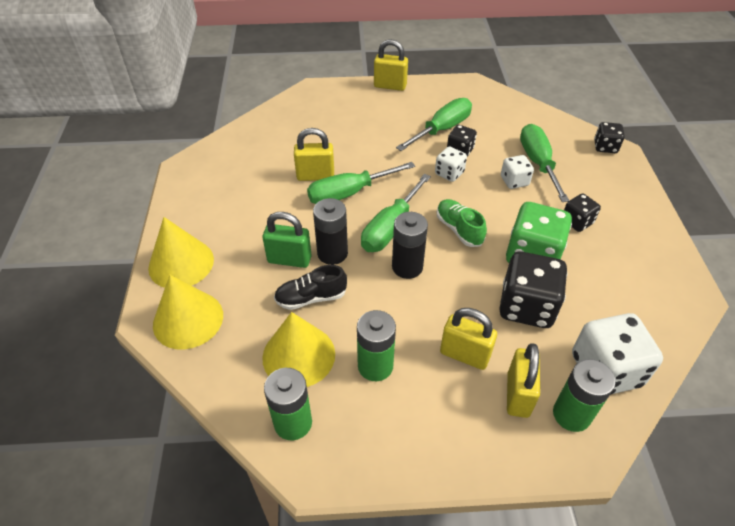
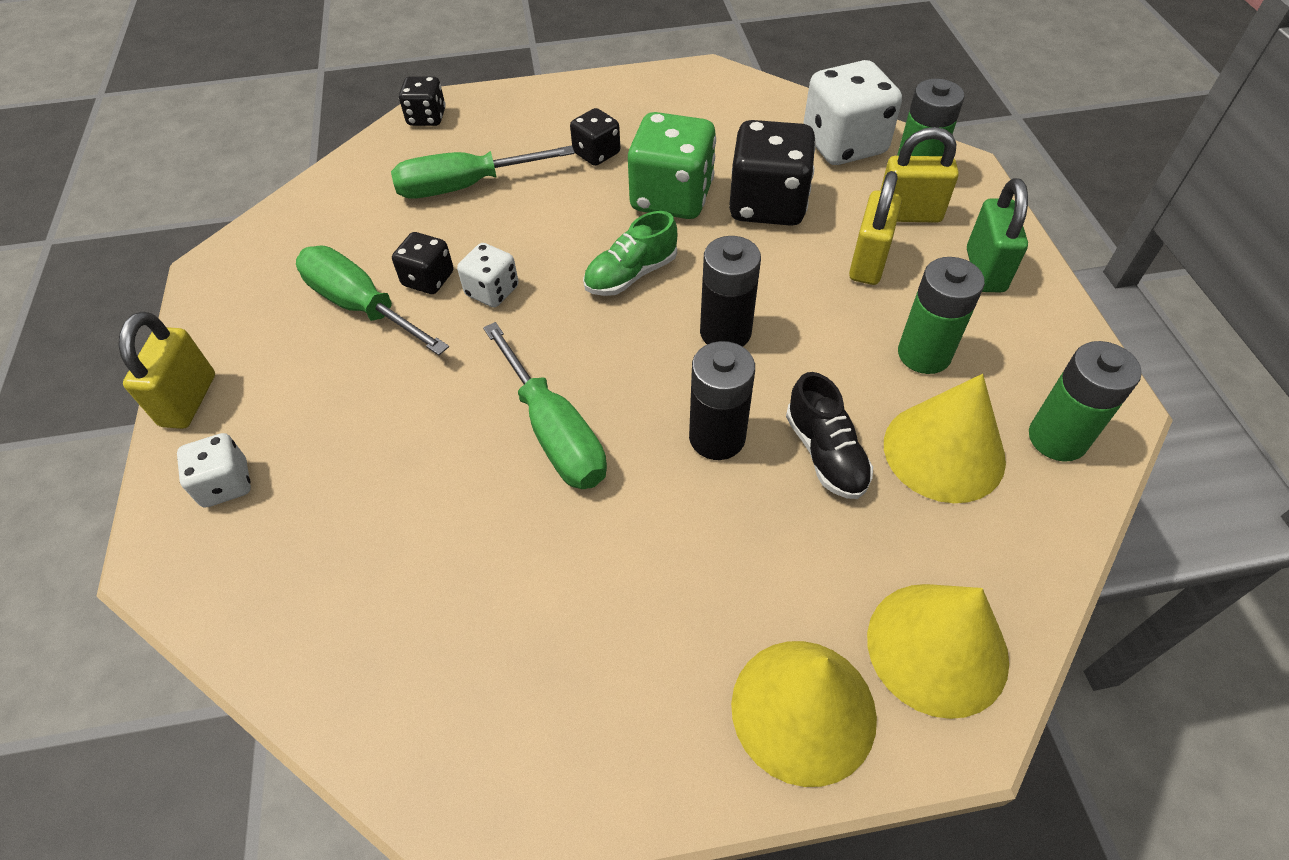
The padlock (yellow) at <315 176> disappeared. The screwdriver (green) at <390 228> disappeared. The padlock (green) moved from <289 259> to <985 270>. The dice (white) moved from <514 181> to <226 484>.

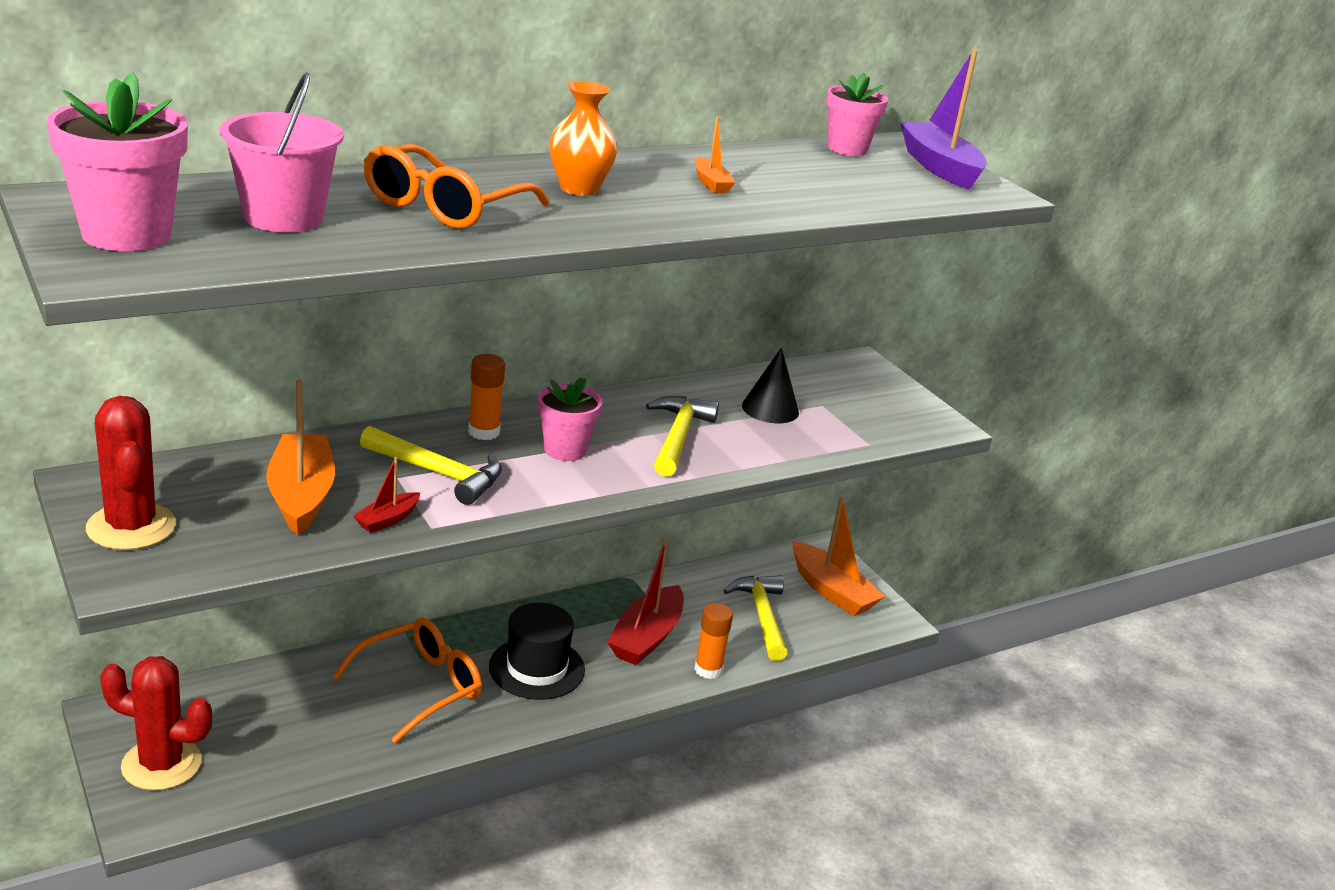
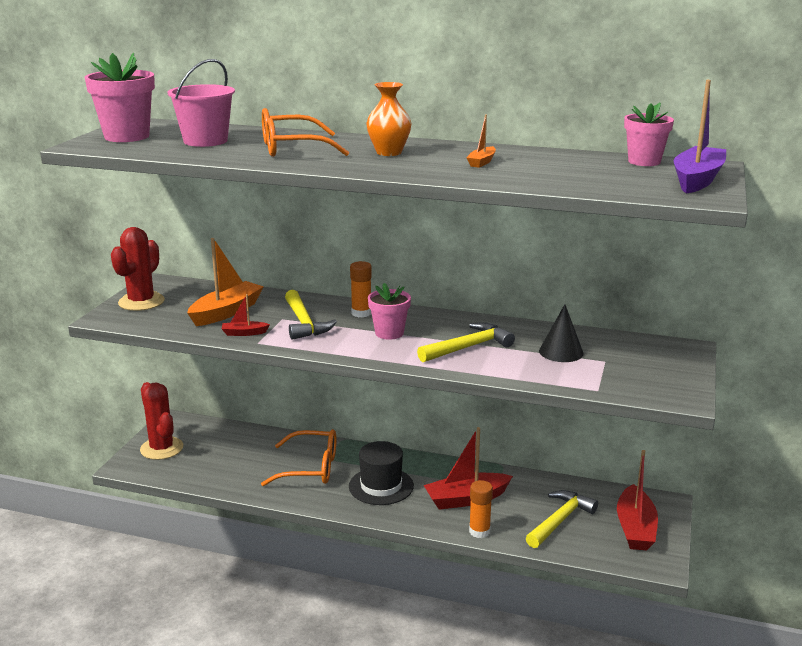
The boat (orange) at <831 591> became the boat (red) at <635 528>.

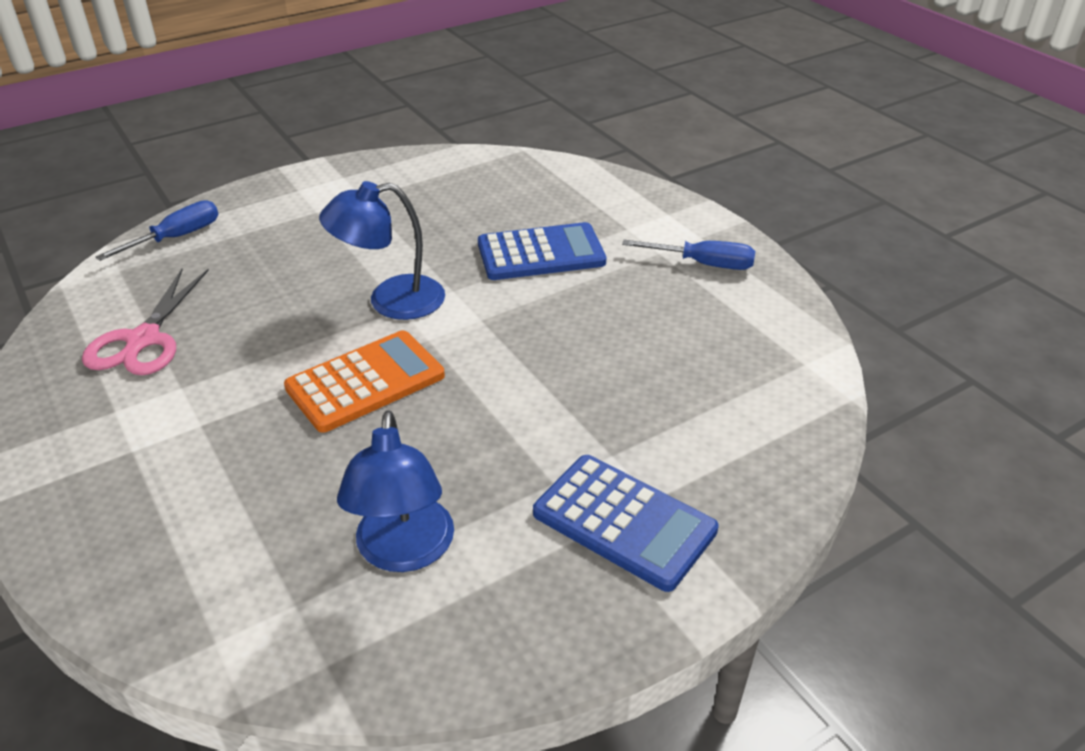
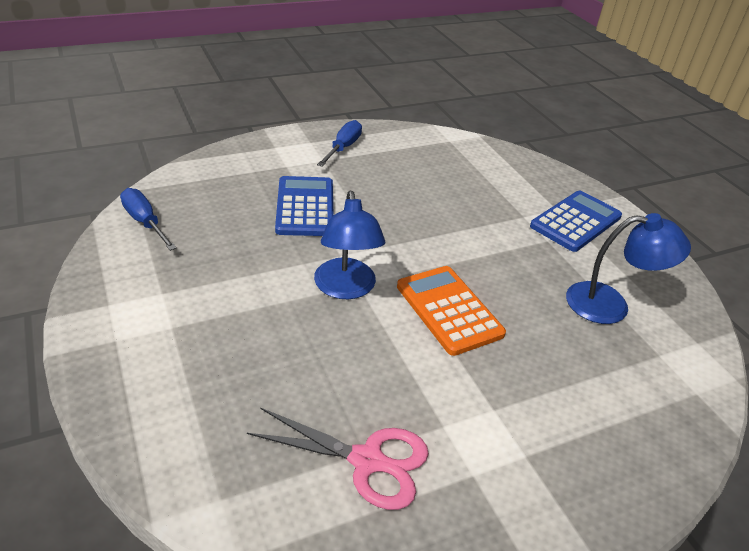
The screwdriver (blue) moved from <176 237> to <145 222>.

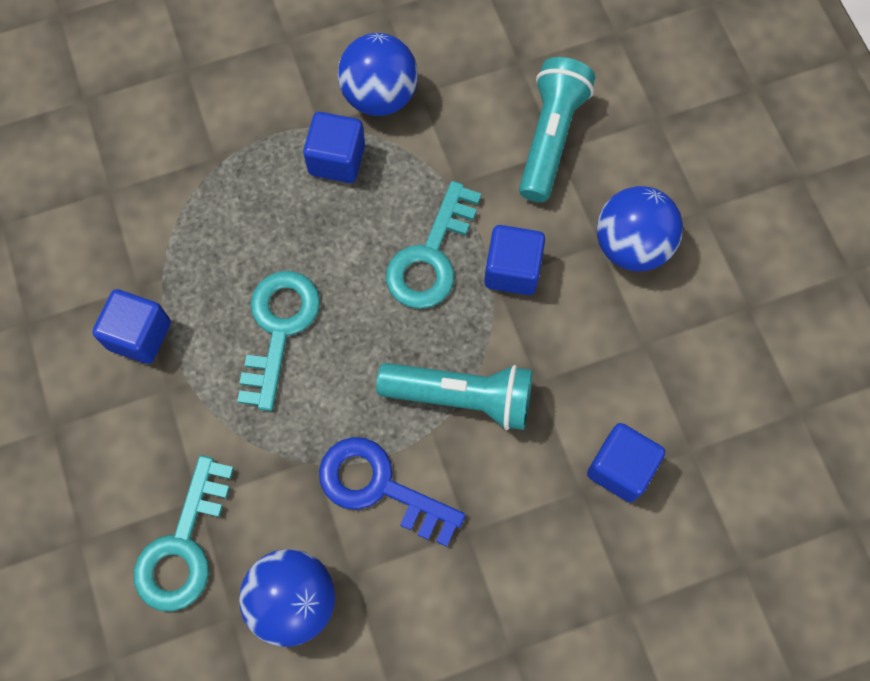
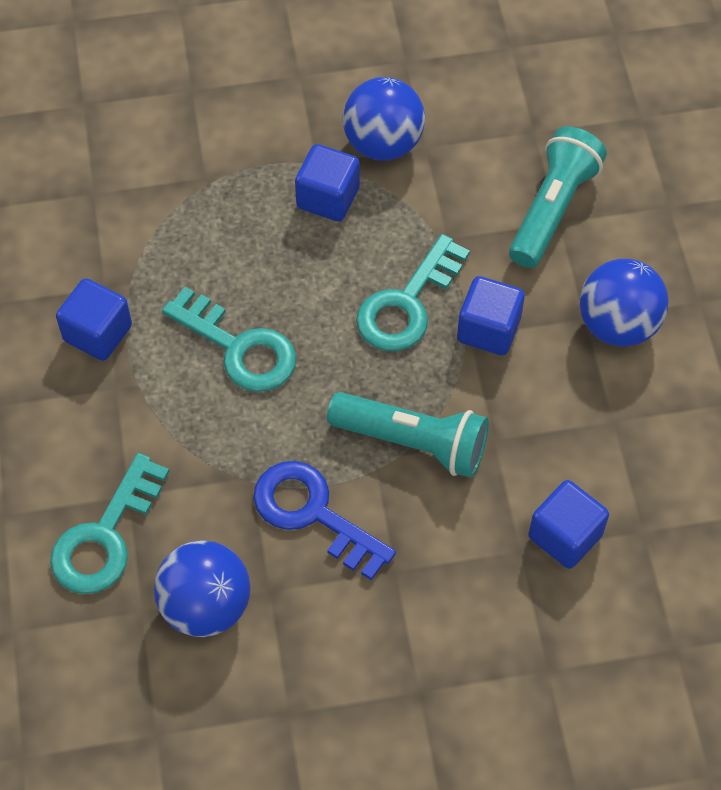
The key (turquoise) at <279 328> turned 105 degrees clockwise.

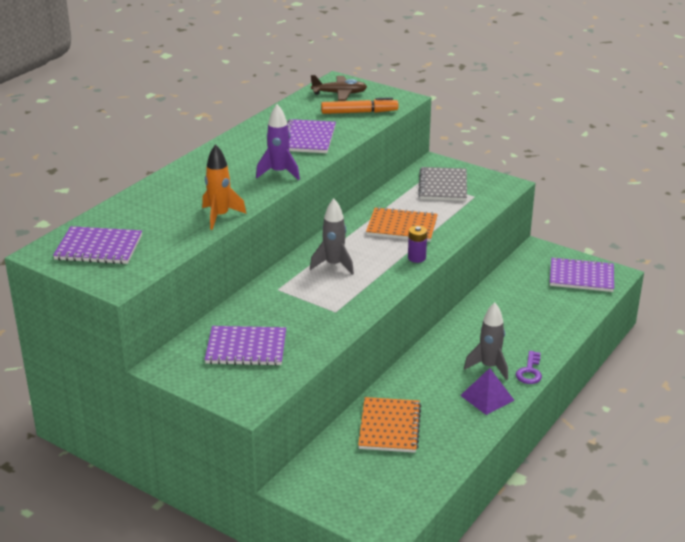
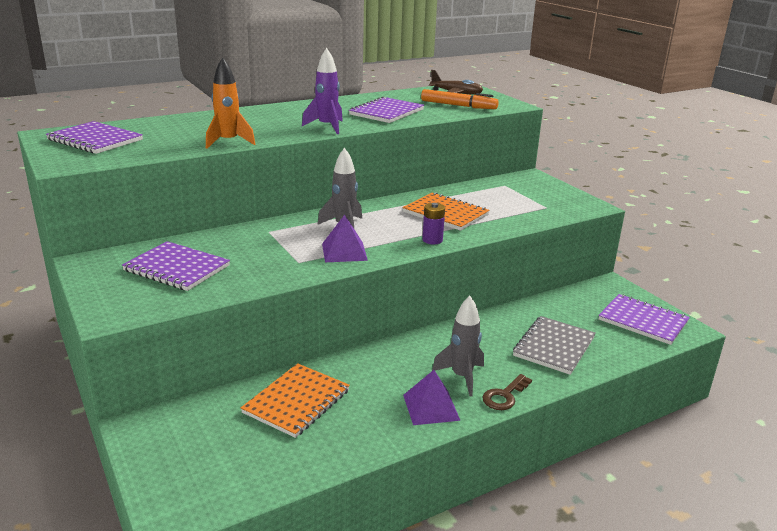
The pyramid (purple) at <344 252> appeared. The notebook (grey) moved from <443 186> to <554 347>. The key (purple) at <529 371> became the key (brown) at <504 396>.

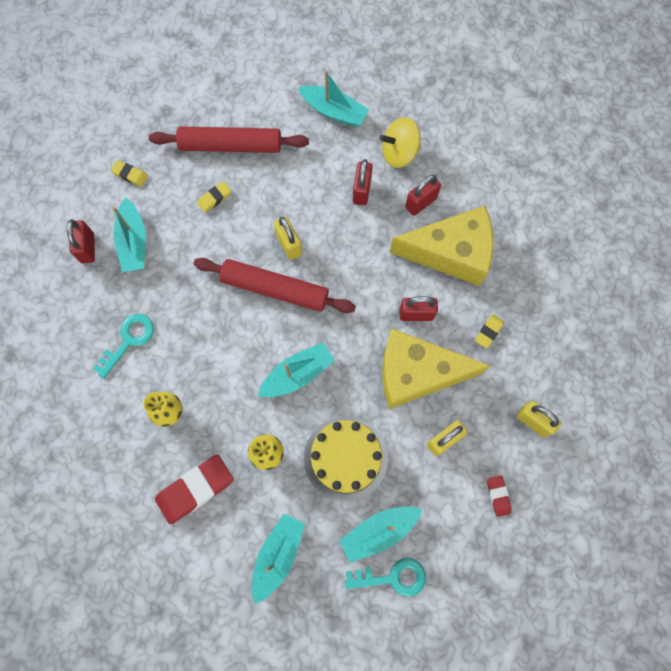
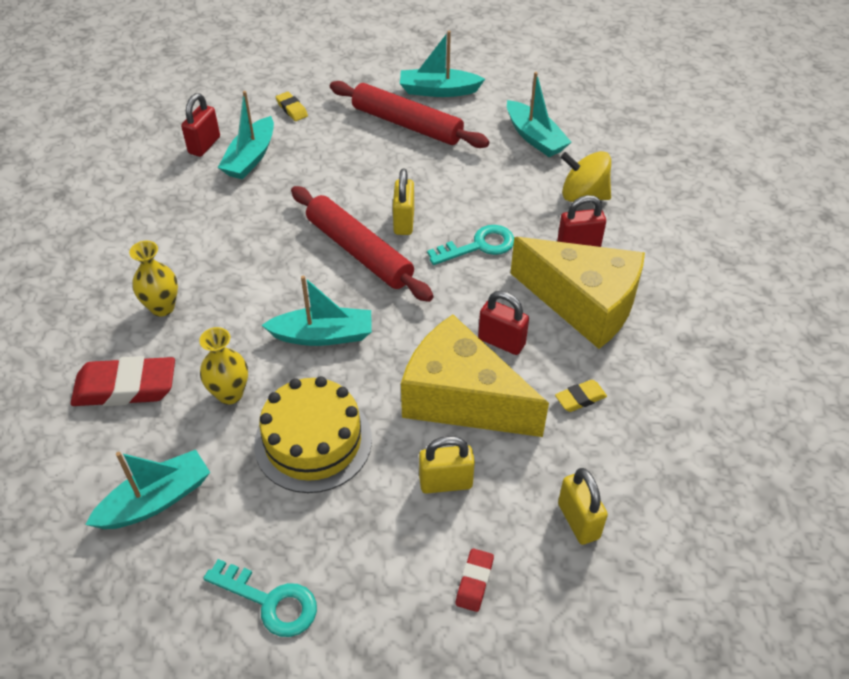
The eraser (yellow) at <214 198> disappeared. The padlock (red) at <361 191> disappeared. The key (turquoise) moved from <128 340> to <479 246>. The boat (turquoise) moved from <379 531> to <438 90>.

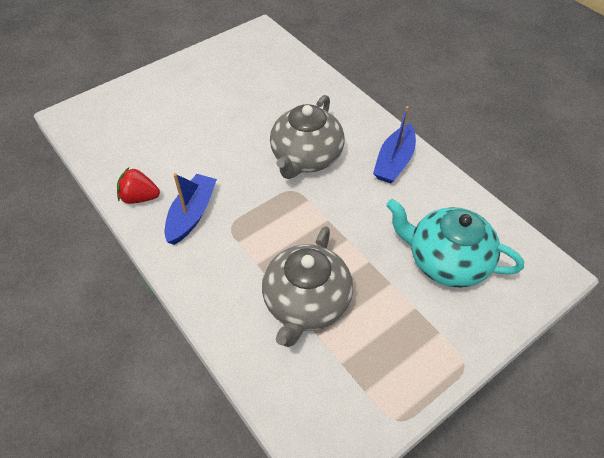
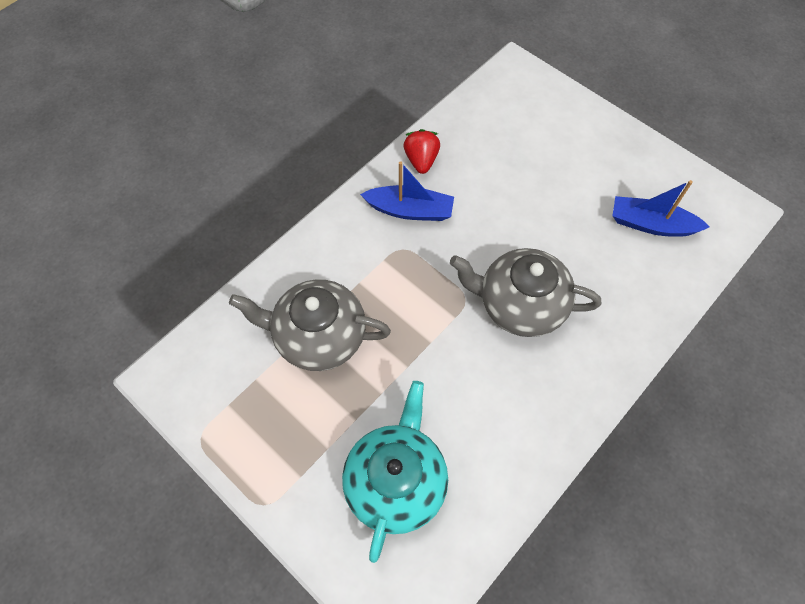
The boat (blue) moved from <394 162> to <651 224>.

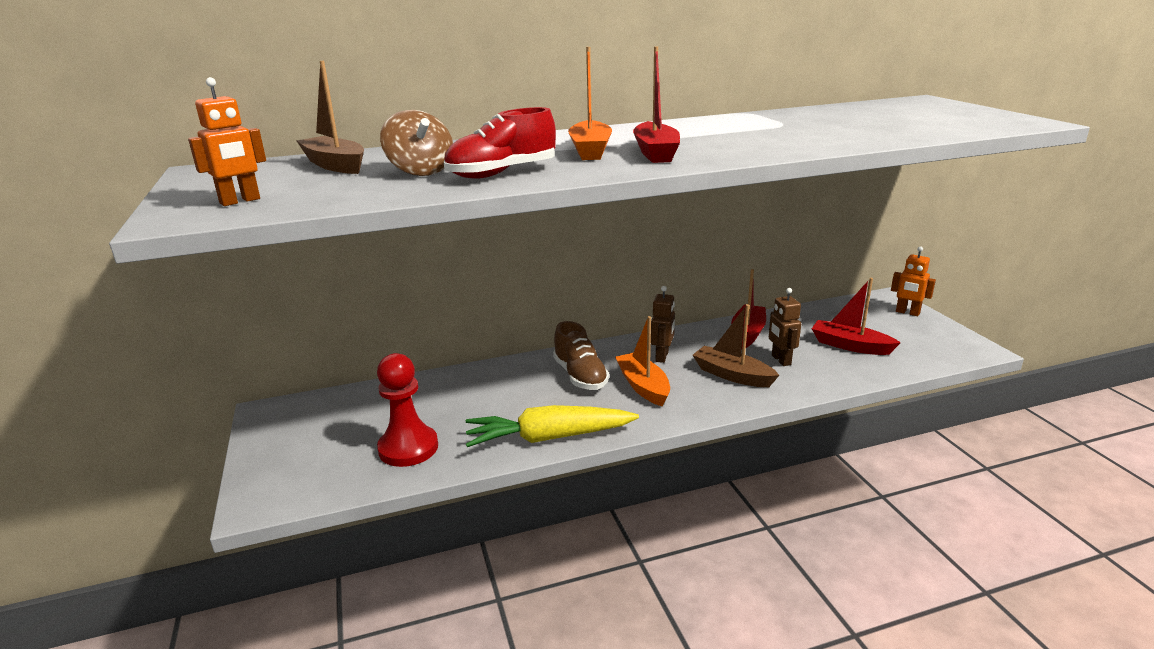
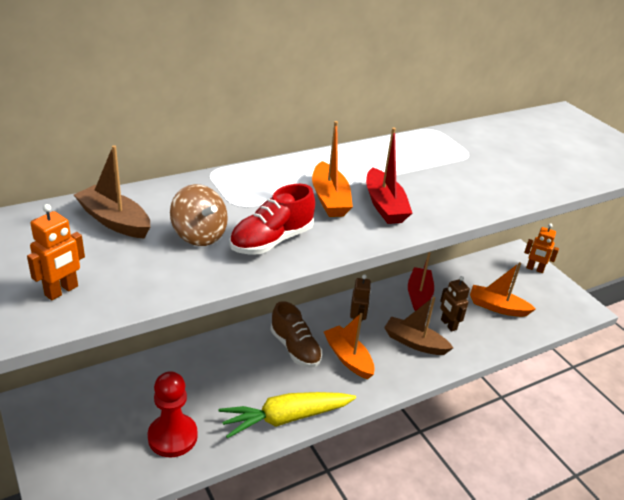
The boat (red) at <850 346> became the boat (orange) at <497 307>.

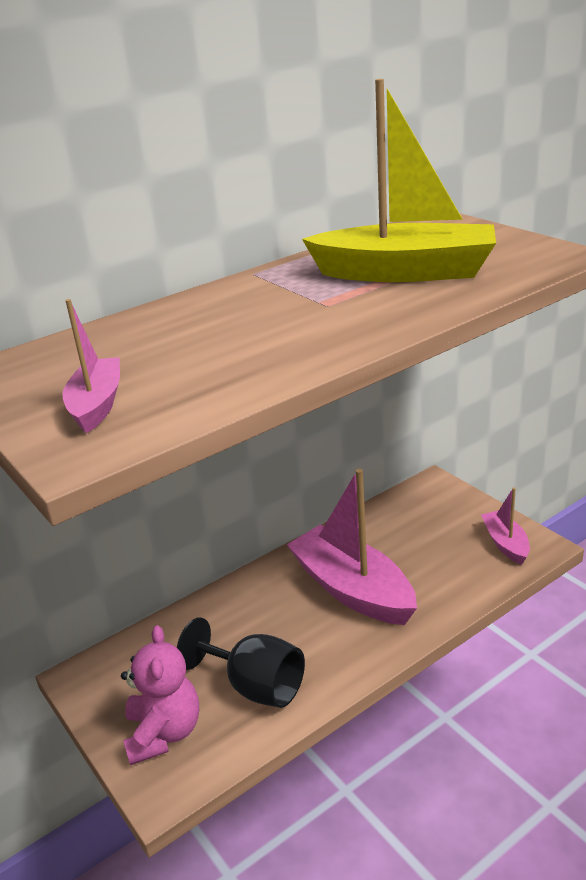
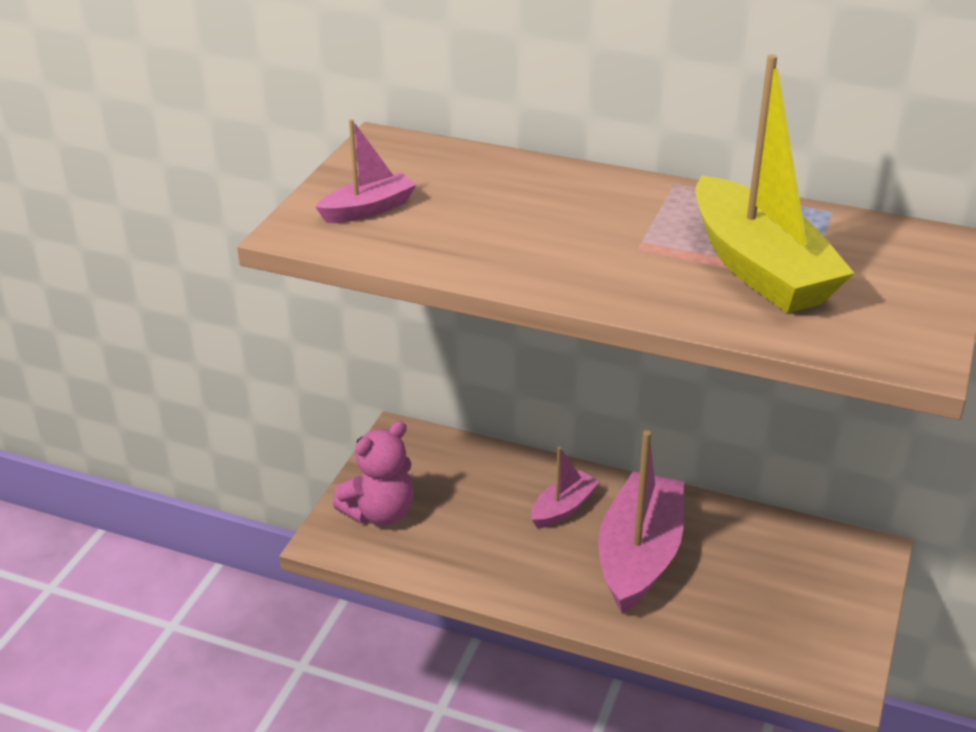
The goblet (black) at <255 686> disappeared. The boat (pink) moved from <505 543> to <563 508>.

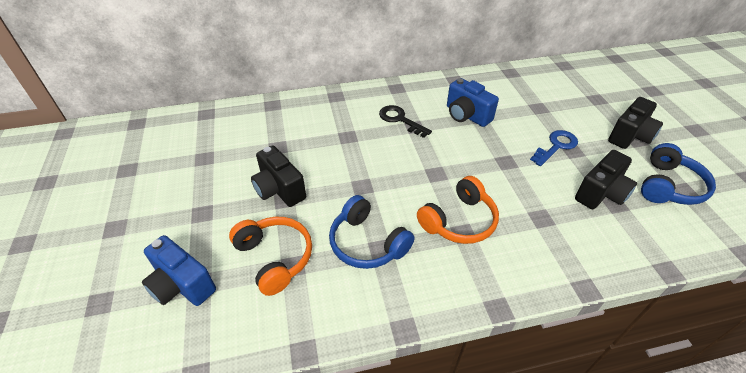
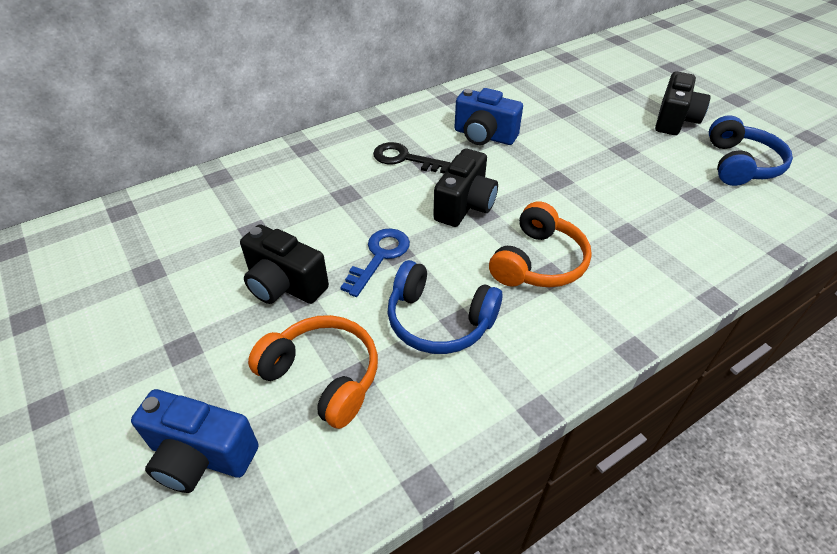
The key (blue) moved from <556 146> to <379 257>. The camera (black) moved from <601 193> to <464 206>.

